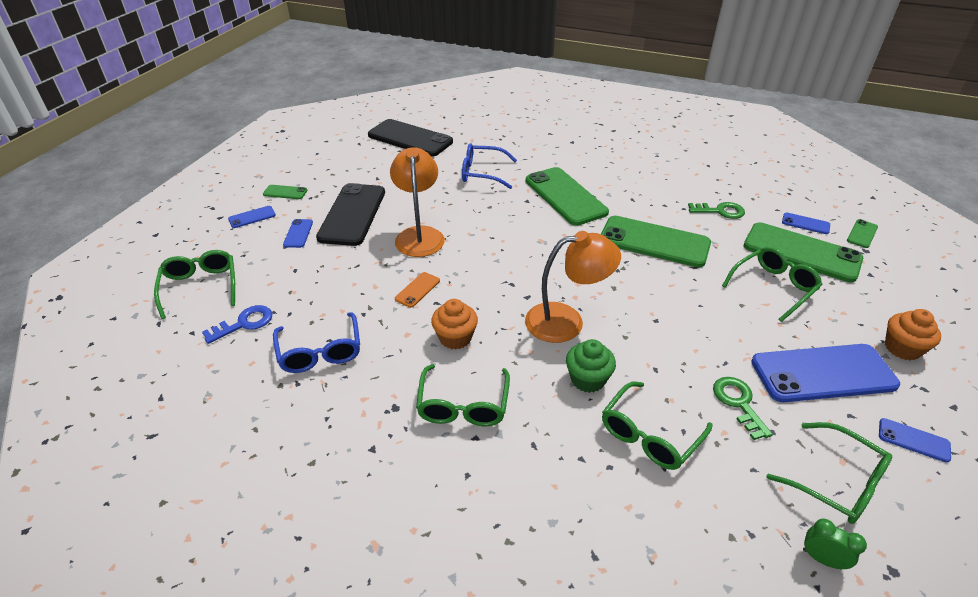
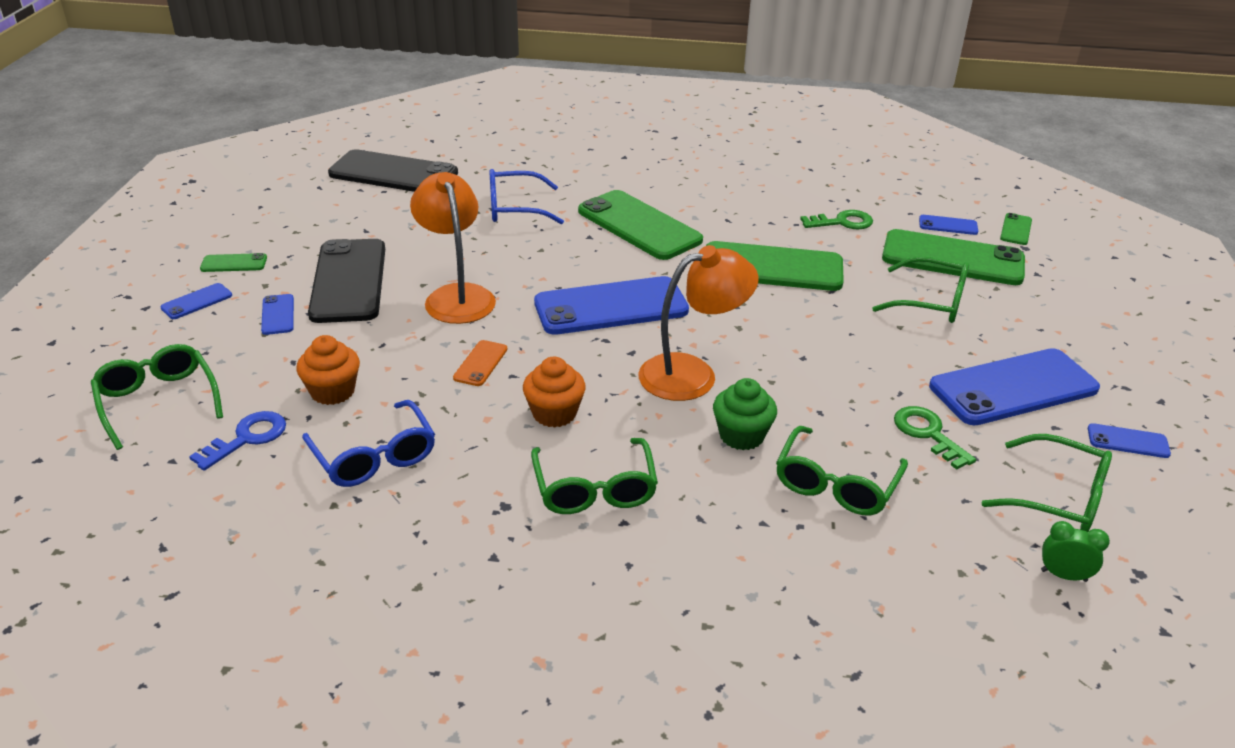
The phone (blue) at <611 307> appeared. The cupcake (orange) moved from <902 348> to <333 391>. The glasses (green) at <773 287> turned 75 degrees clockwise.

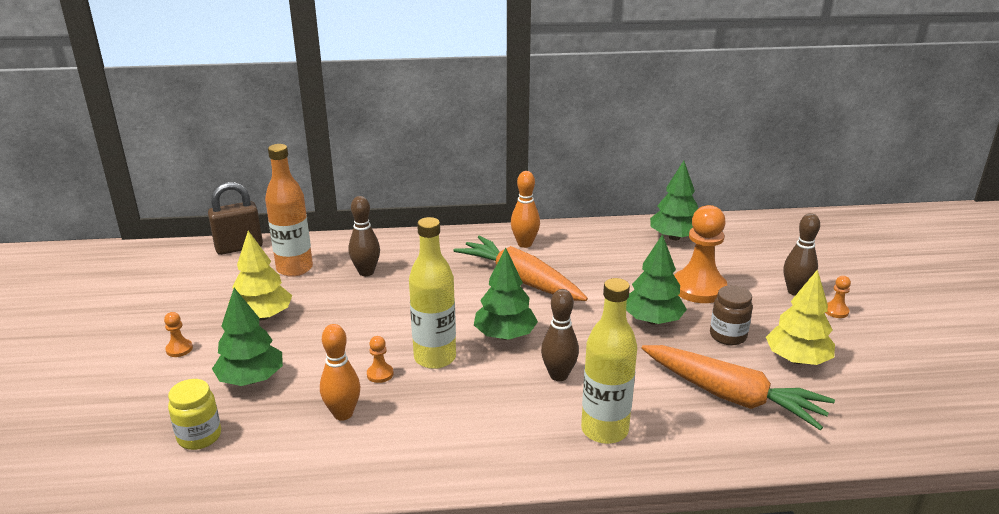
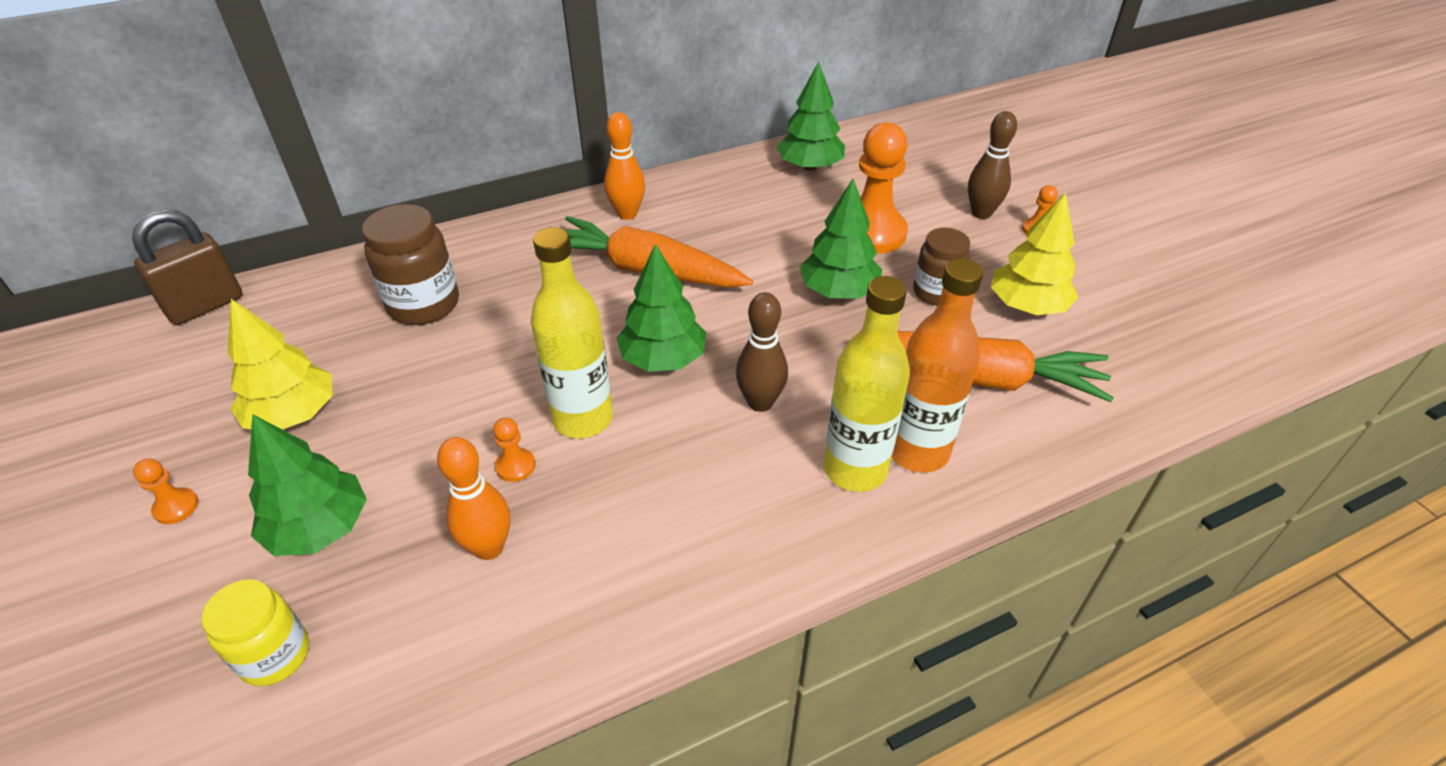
The bottle (orange) moved from <294 268> to <917 451>. The bowling pin (brown) at <366 272> was replaced by the jar (brown) at <424 305>.

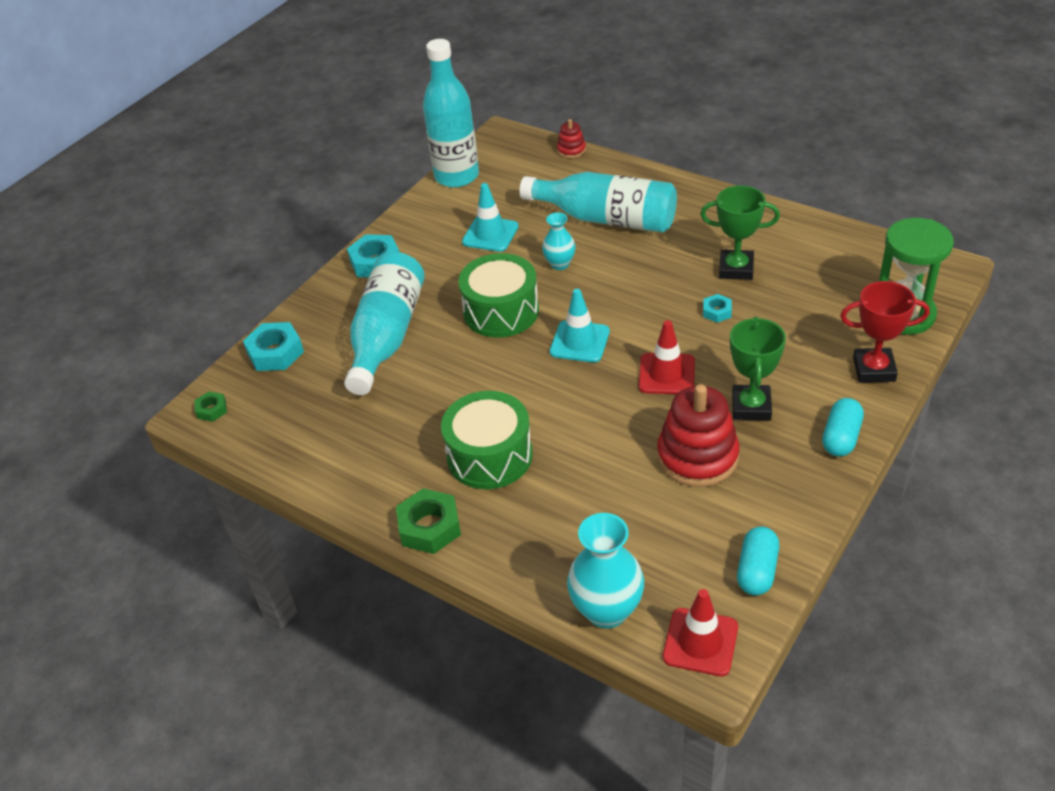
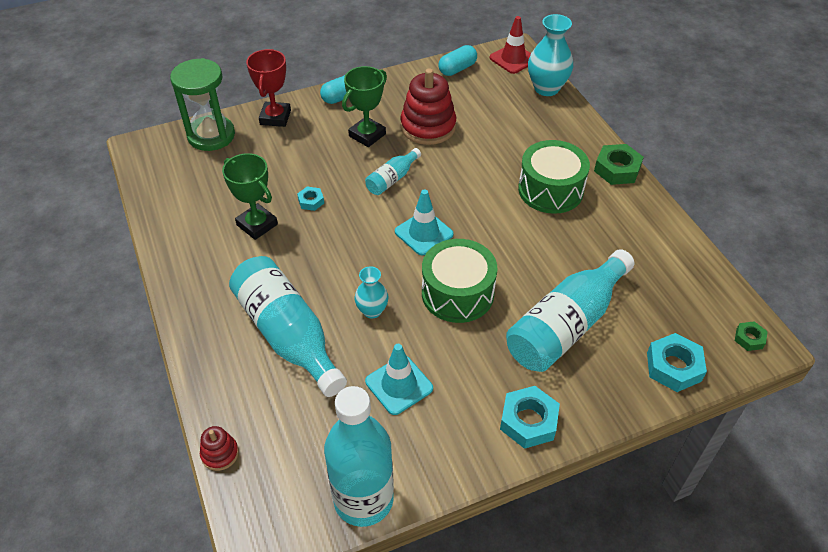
The traffic cone (red) at <666 374> was replaced by the bottle (turquoise) at <392 179>. The trophy (red) at <874 369> turned 60 degrees clockwise.

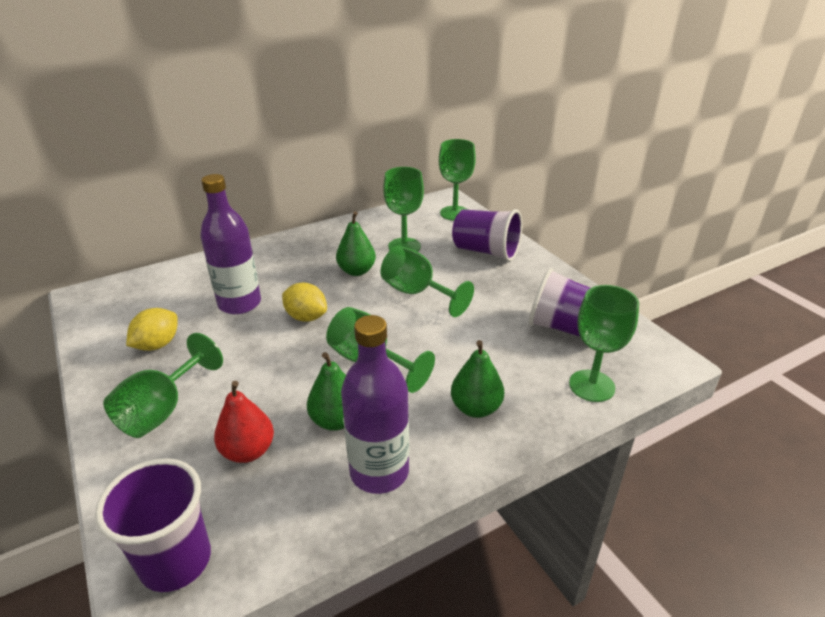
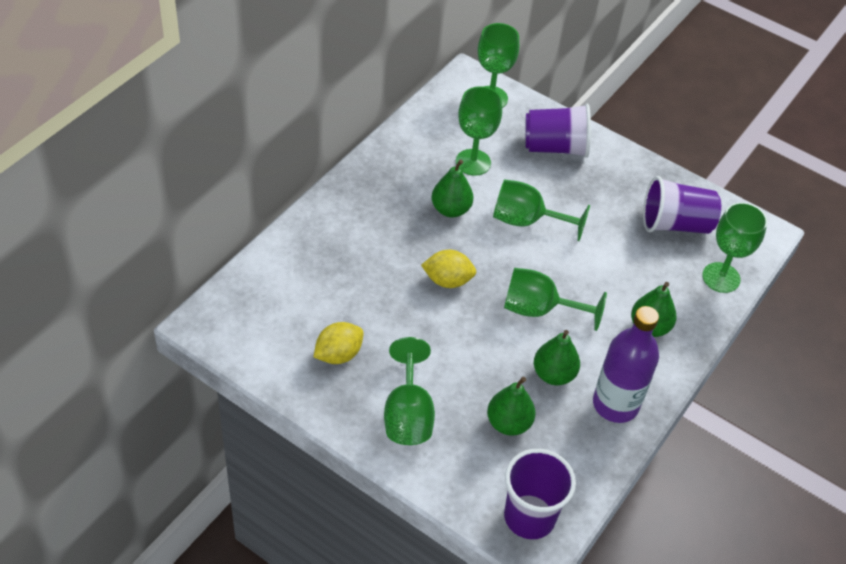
The bottle (purple) at <239 303> disappeared. The pear (red) at <248 451> became the pear (green) at <508 423>. The lemon (yellow) at <157 345> turned 45 degrees clockwise.

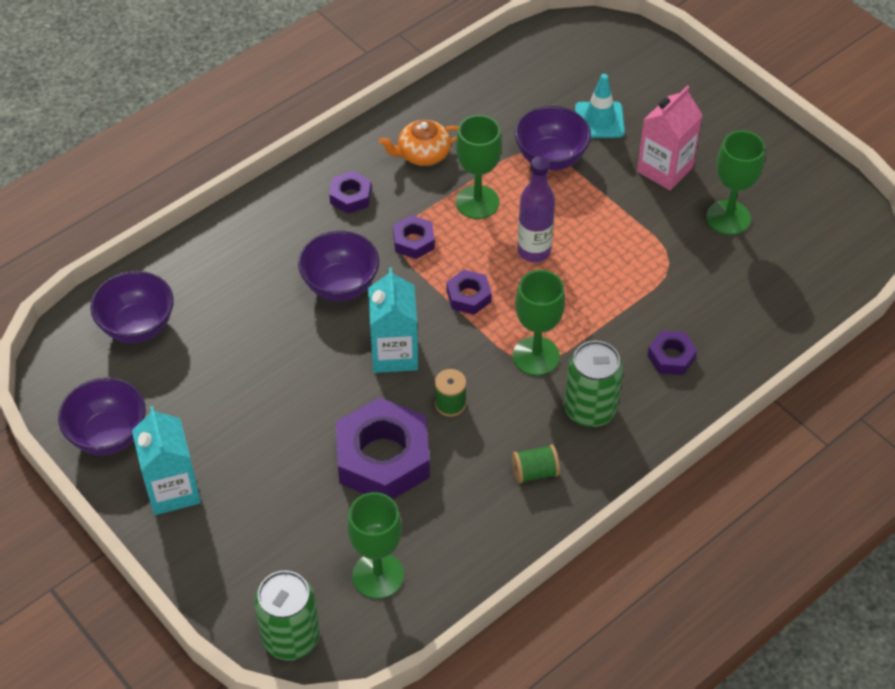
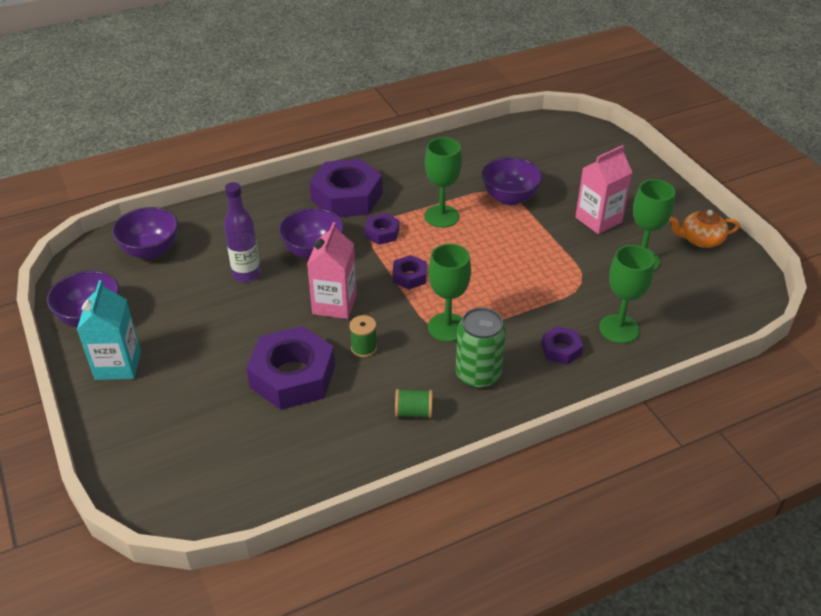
The can (green) at <291 637> disappeared. The traffic cone (turquoise) at <599 120> disappeared. The goblet (green) moved from <378 575> to <619 329>. The teapot (orange) moved from <423 154> to <700 239>. The bottle (purple) moved from <534 251> to <246 274>. The carton (turquoise) at <394 353> became the carton (pink) at <334 304>. The nut (purple) at <350 196> changed to 2.06 times the size.

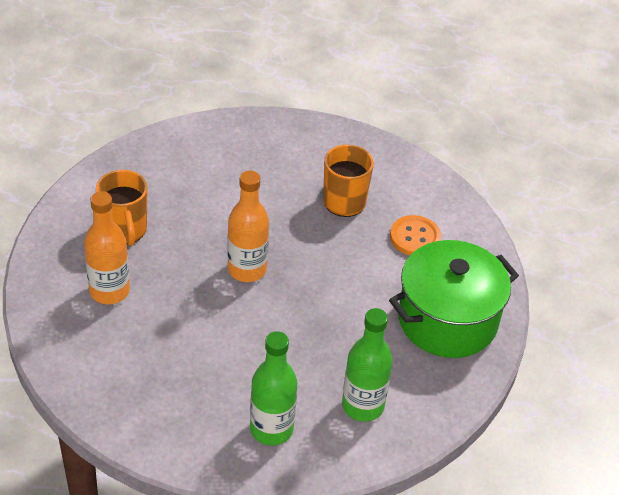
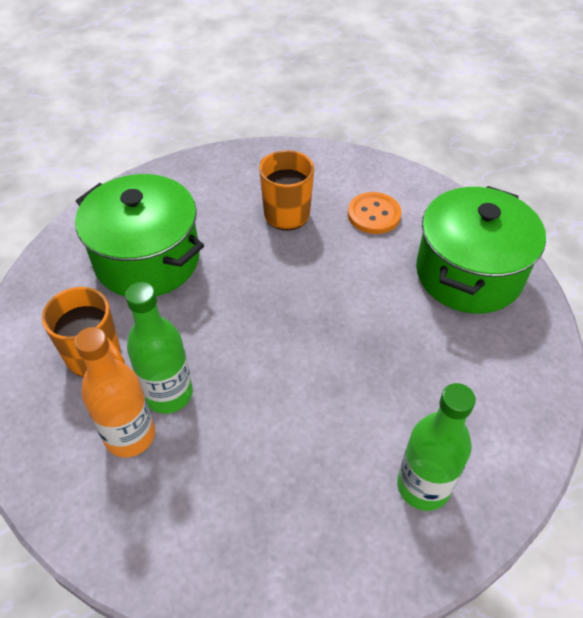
The bottle (orange) at <247 269> disappeared. The pot (green) at <147 260> appeared. The bottle (green) moved from <363 406> to <168 394>.

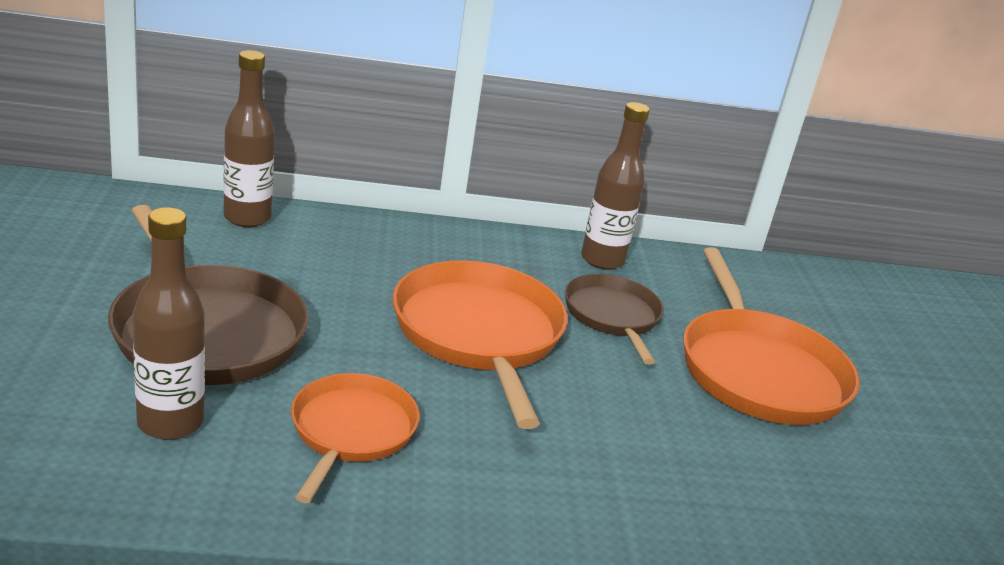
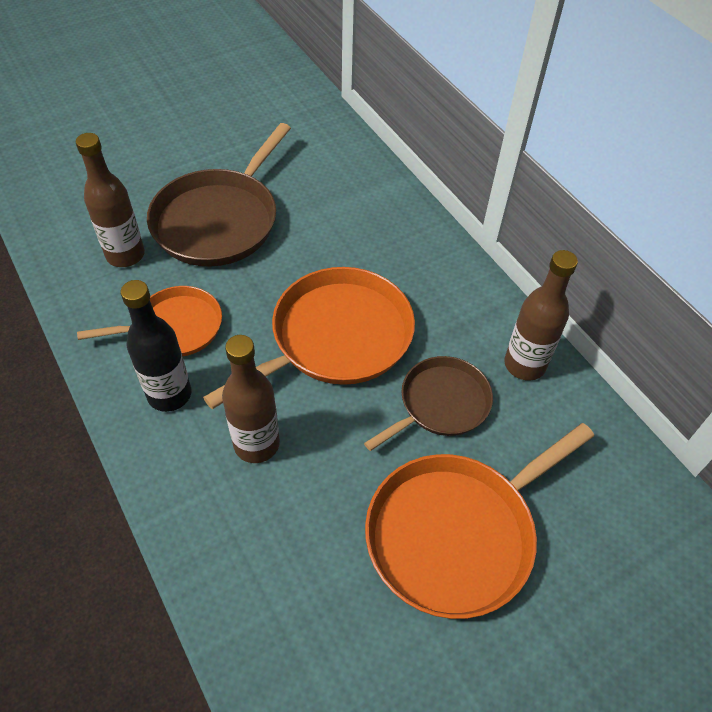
The bottle (black) at <169 394> appeared. The bottle (brown) moved from <247 218> to <256 444>.

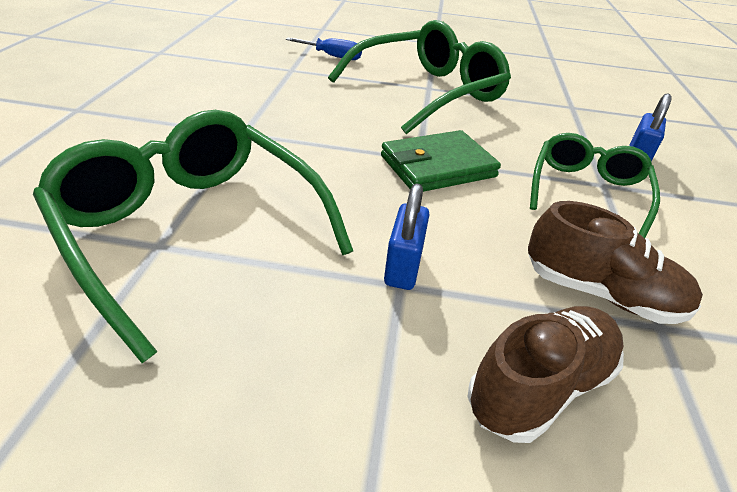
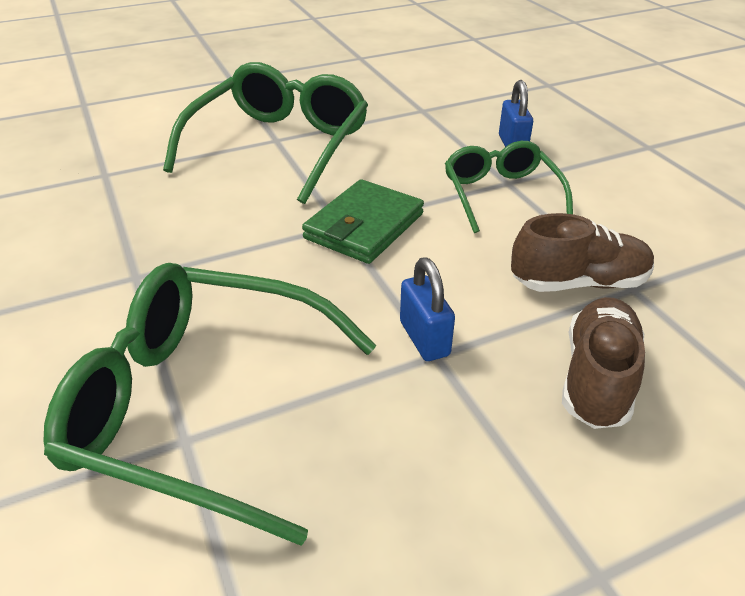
The screwdriver (blue) at <332 56> disappeared.

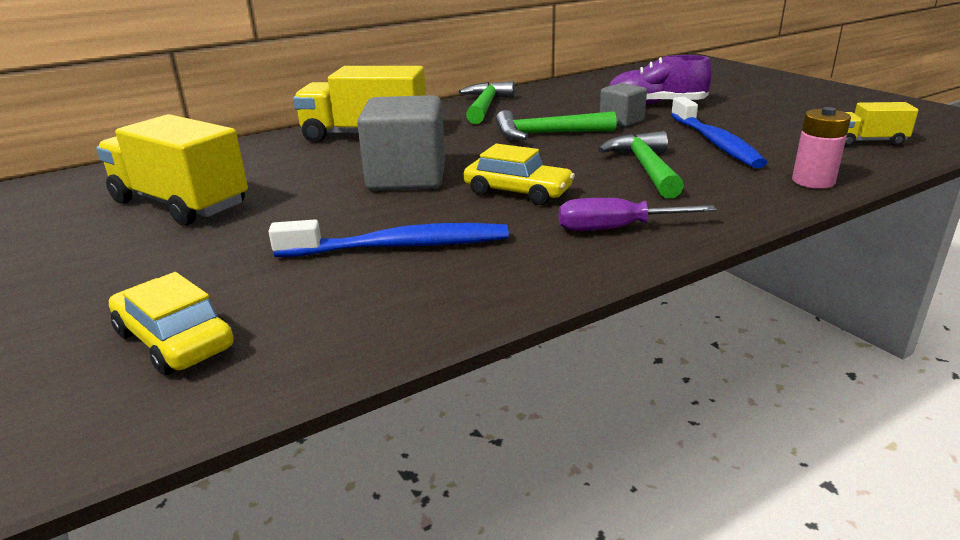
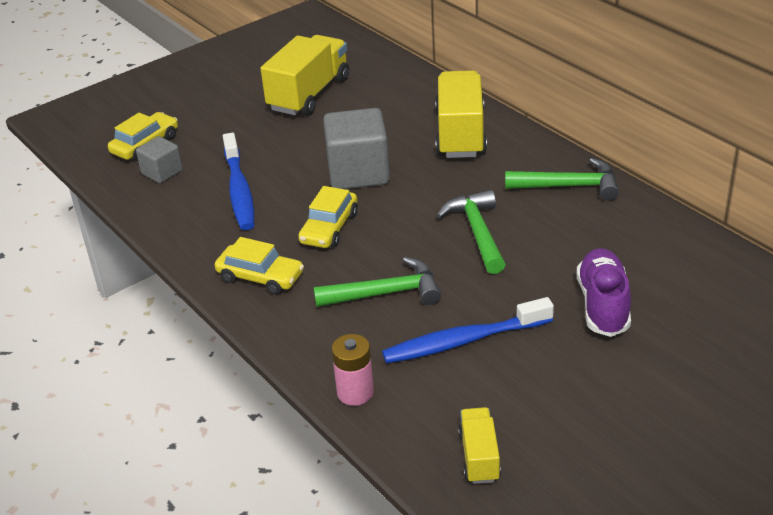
The cube (grey) moved from <621 121> to <162 172>. The screwdriver (purple) at <615 229> was replaced by the car (yellow) at <260 277>.

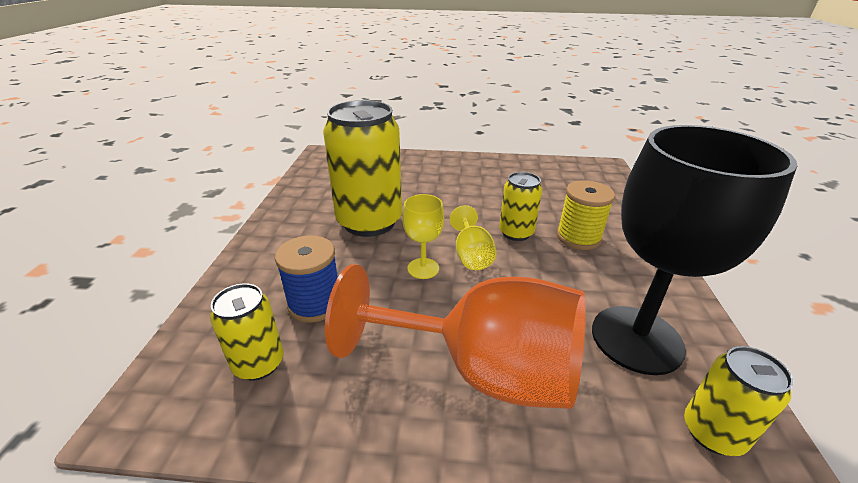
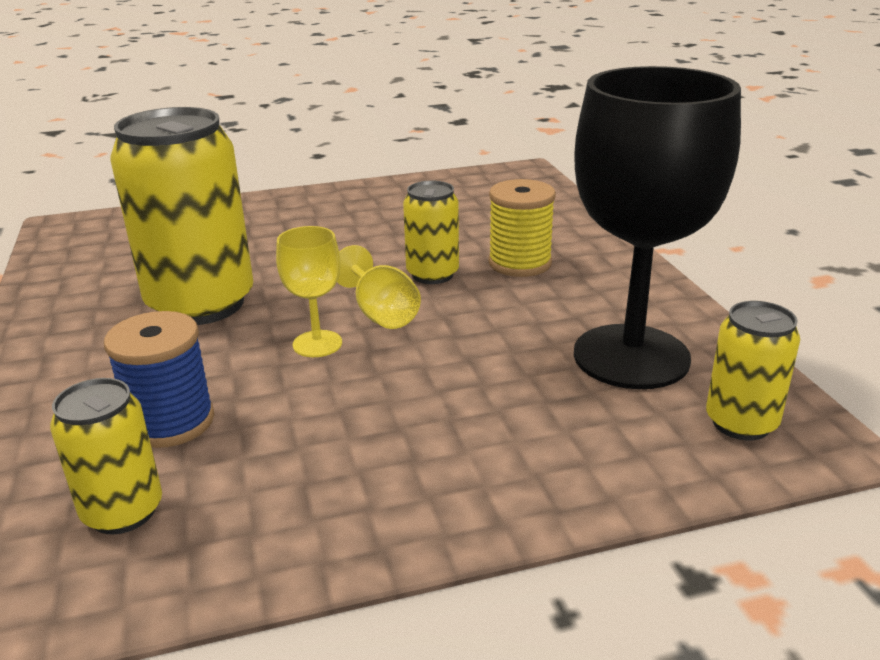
The goblet (orange) at <482 370> disappeared.

